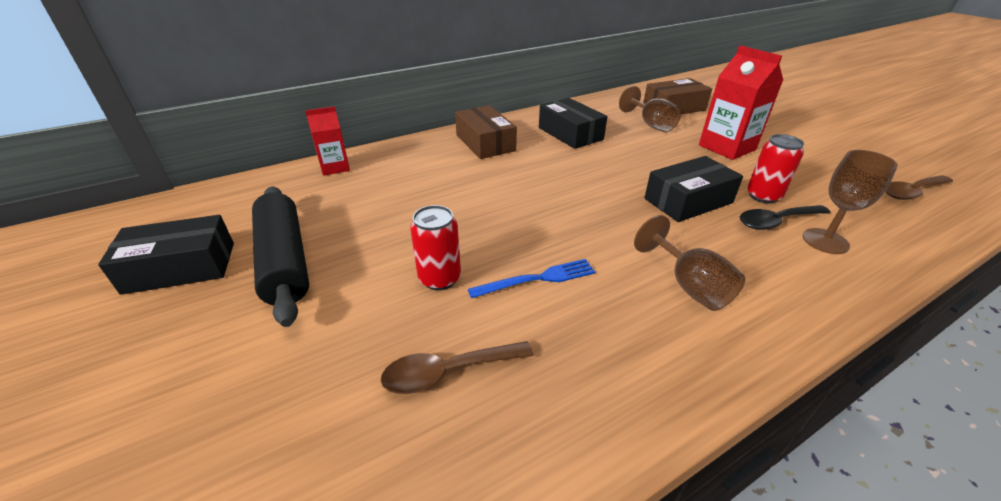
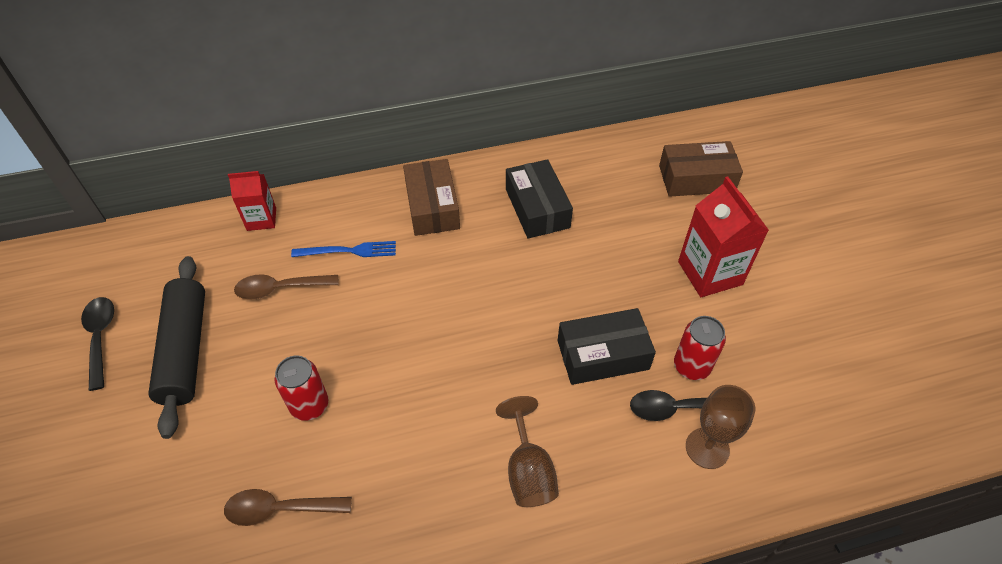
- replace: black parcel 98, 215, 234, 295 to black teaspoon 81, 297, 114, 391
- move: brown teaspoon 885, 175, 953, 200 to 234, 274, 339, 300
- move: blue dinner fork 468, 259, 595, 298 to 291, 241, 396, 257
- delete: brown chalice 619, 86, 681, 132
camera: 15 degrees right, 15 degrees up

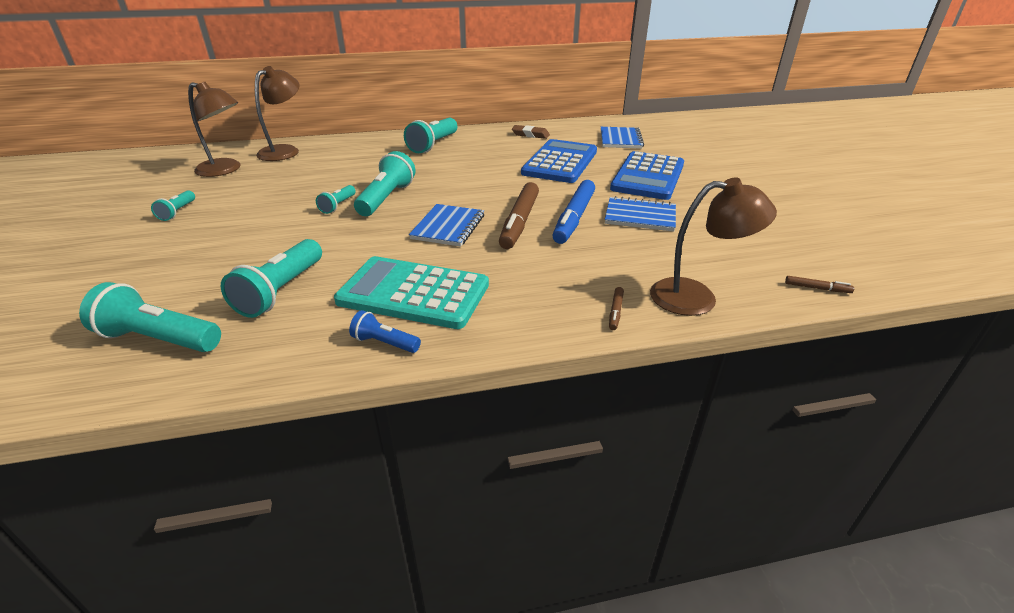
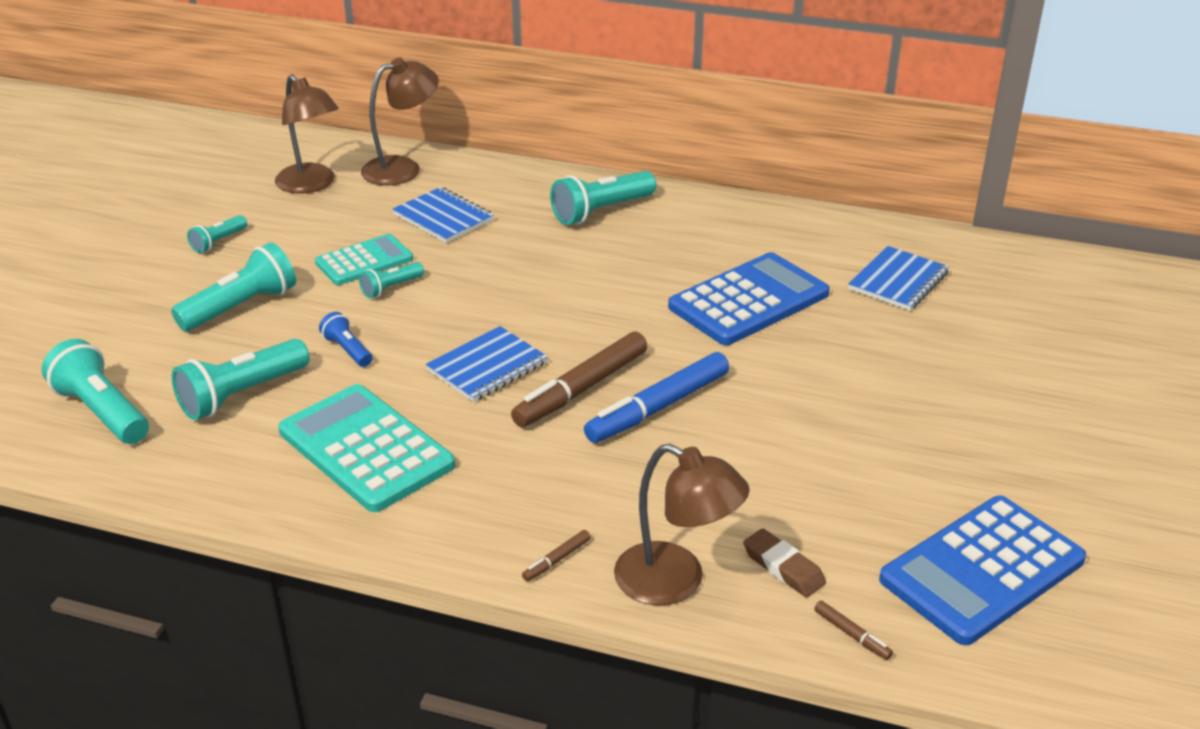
- move: teal pocket torch 354, 151, 416, 216 to 171, 242, 296, 331
- insert: teal calculator 315, 234, 413, 285
- move: blue pocket torch 349, 310, 421, 353 to 319, 312, 372, 367
- move: blue exercise book 605, 196, 676, 231 to 392, 187, 494, 243
- move: brown eraser 512, 125, 550, 139 to 743, 528, 826, 597
- move: blue calculator 610, 151, 684, 200 to 879, 496, 1086, 645
camera: 30 degrees right, 0 degrees up

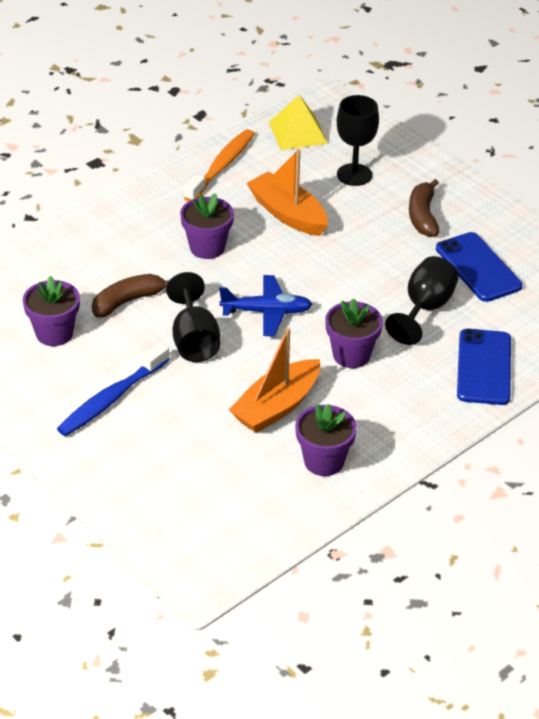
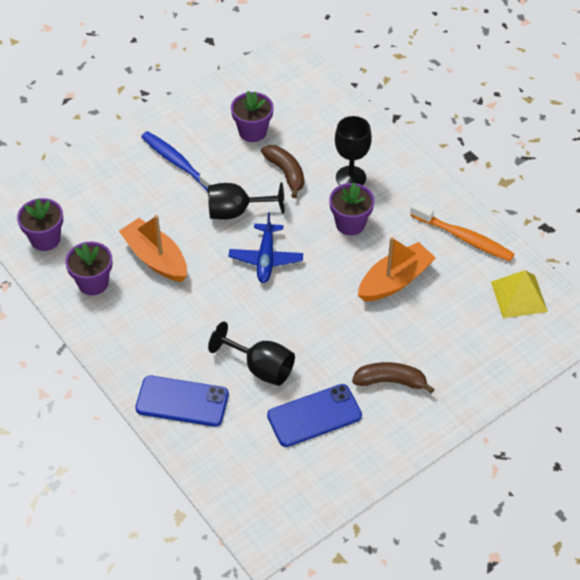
- move: purple potted plant 325, 298, 383, 368 to 17, 198, 63, 251
- move: black chalice 337, 95, 379, 186 to 335, 116, 372, 185
camera: 95 degrees right, 10 degrees up

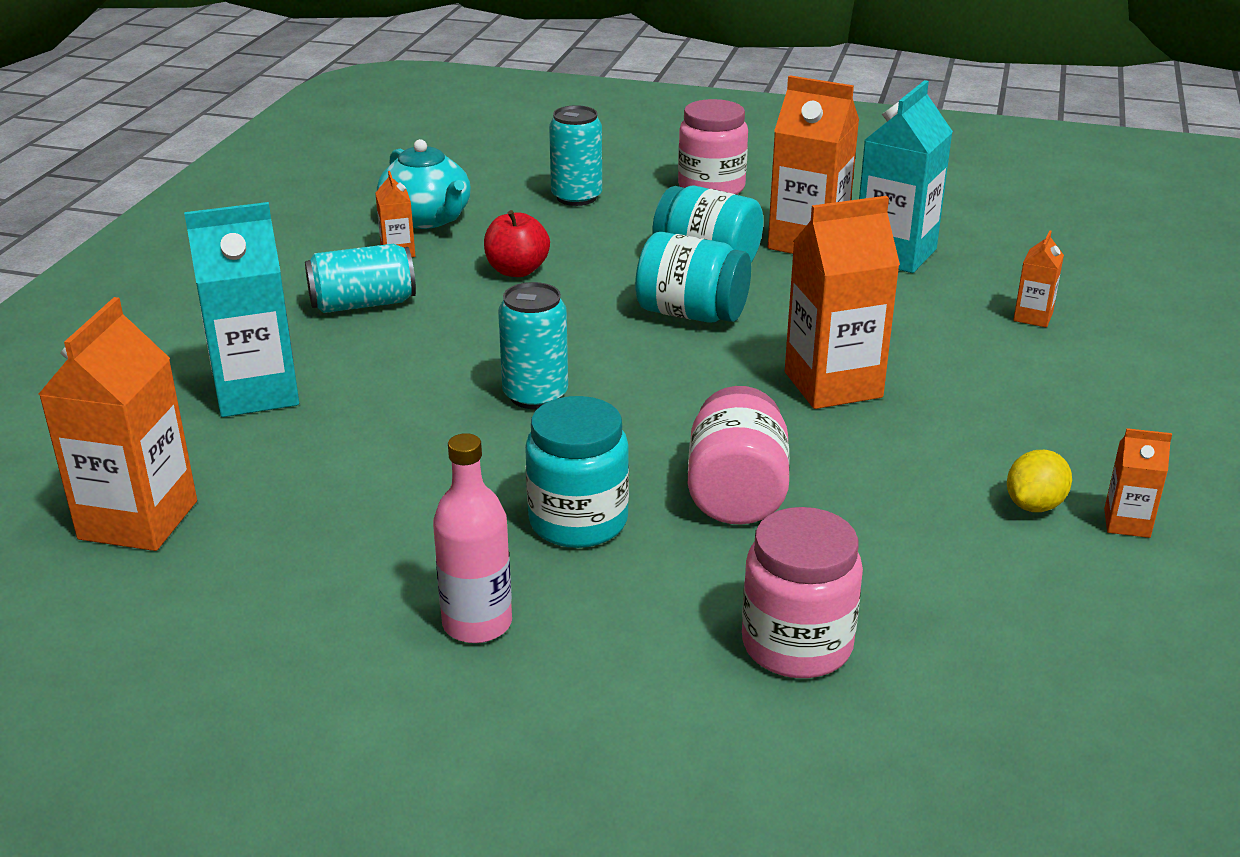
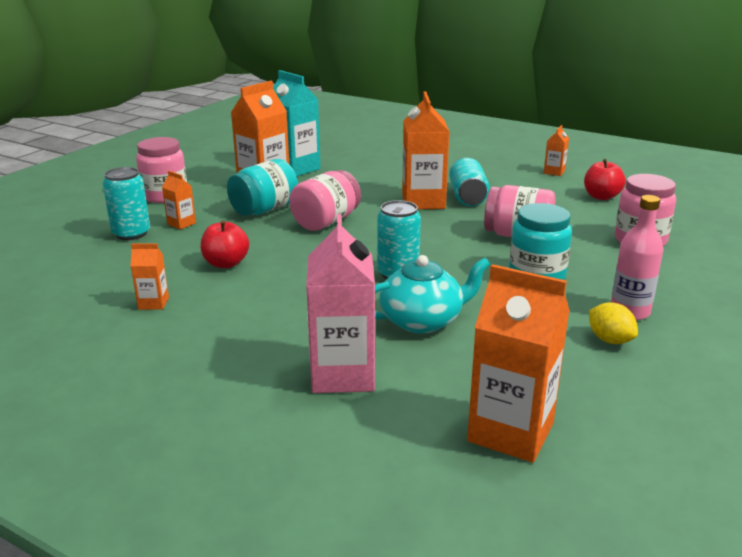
- move: orange carton 1013, 230, 1064, 327 to 162, 171, 196, 230
- recolor: teal jar 635, 232, 751, 323 to rosy jar 289, 170, 361, 231
- recolor: teal carton 184, 202, 299, 417 to rosy carton 306, 214, 375, 393
- move: teal tea pot 377, 139, 471, 229 to 375, 255, 490, 334
- move: teal tin 305, 244, 416, 313 to 449, 158, 490, 206
- insert: red toy apple 584, 159, 626, 200
- move: yellow citrus fruit 1007, 450, 1072, 512 to 589, 302, 638, 344
camera: 75 degrees left, 5 degrees down

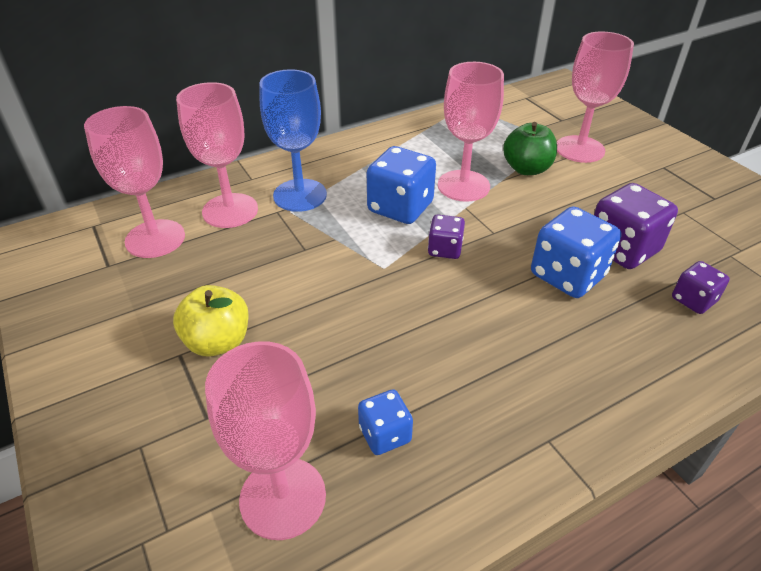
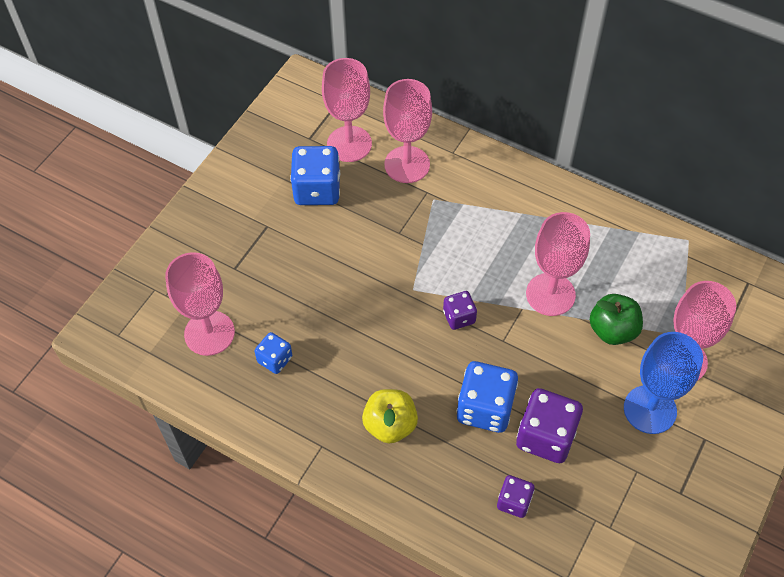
- move: blue die 367, 146, 436, 224 to 290, 146, 340, 205
- move: yellow toy apple 173, 285, 249, 357 to 362, 389, 418, 444
- move: blue chalice 259, 69, 327, 212 to 624, 332, 703, 434
camera: 60 degrees right, 15 degrees up

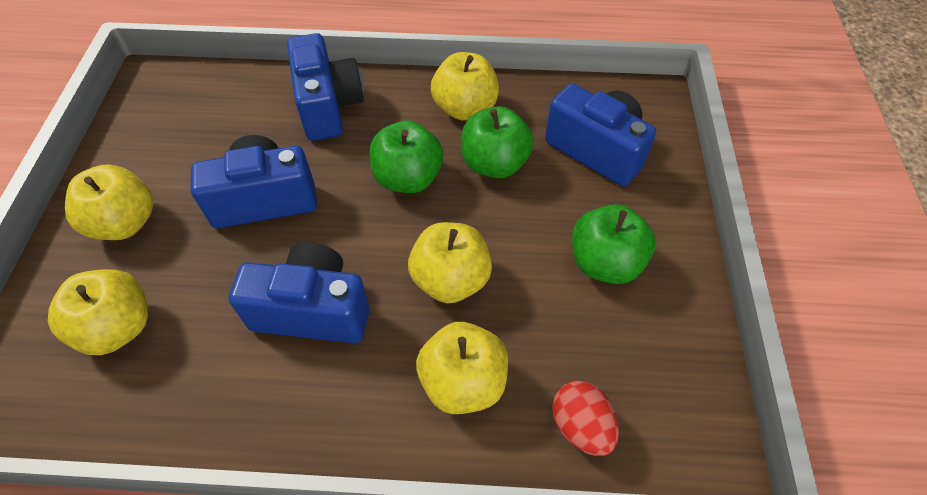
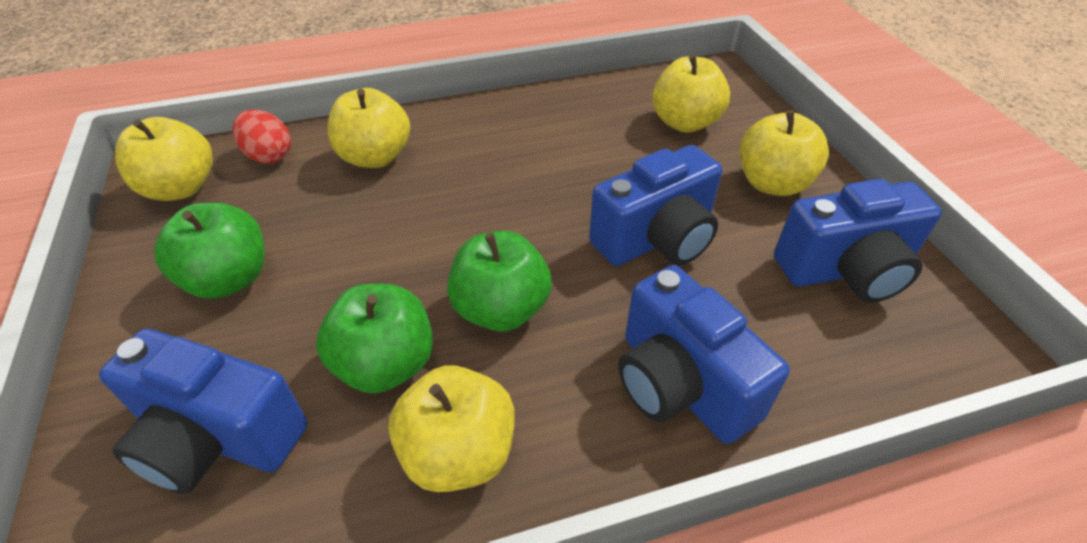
- move: yellow toy apple 408, 222, 492, 303 to 115, 117, 213, 201
- move: blue photo camera 229, 242, 370, 343 to 774, 179, 942, 303
camera: 160 degrees right, 10 degrees down

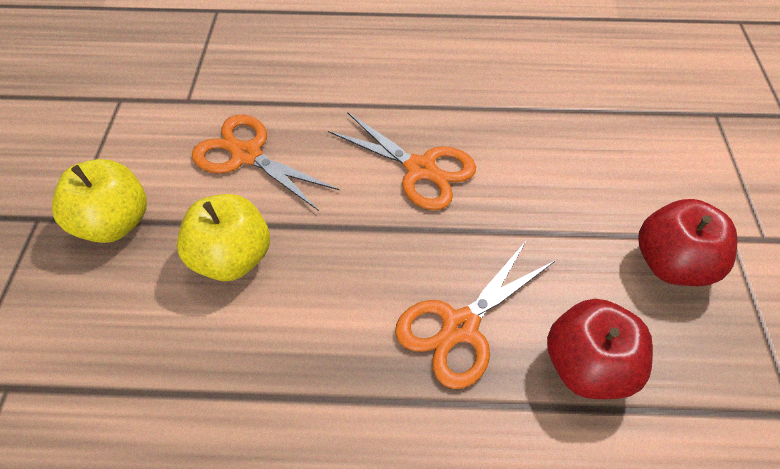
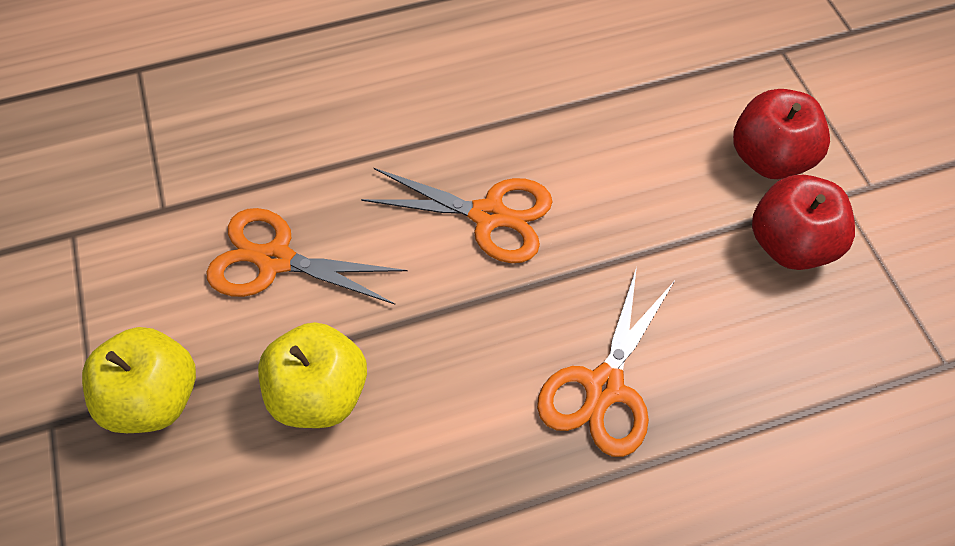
- move: red toy apple 547, 299, 653, 399 to 733, 89, 830, 179
camera: 20 degrees left, 5 degrees up

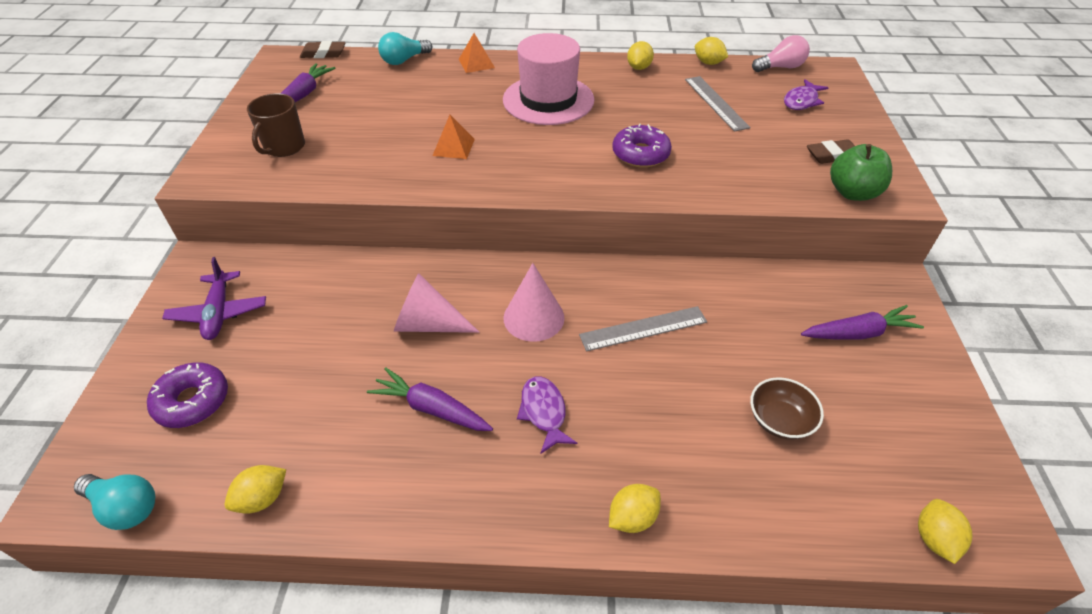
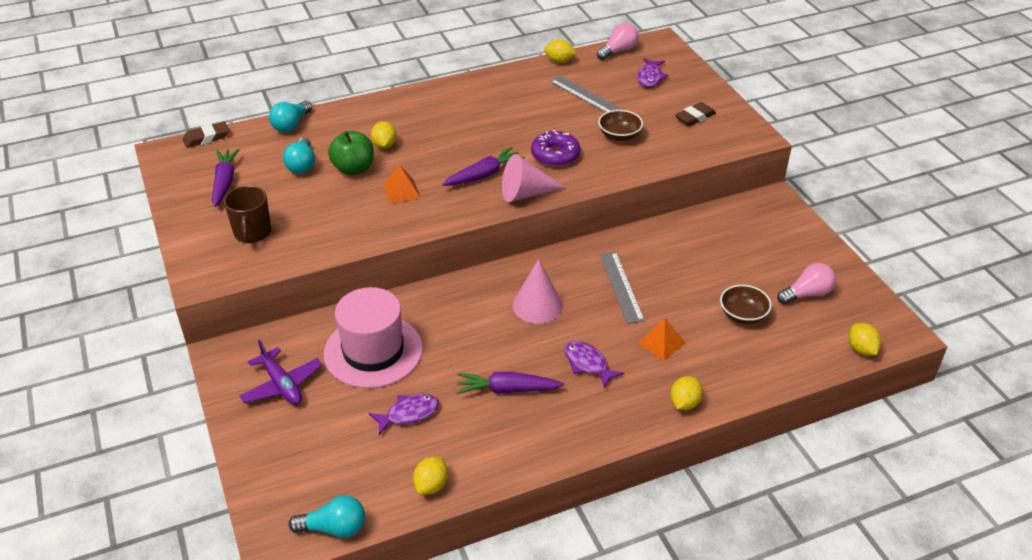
- insert: teal light bulb 283, 137, 315, 174
- move: rosy top hat 503, 33, 594, 125 to 324, 287, 423, 388
- move: emerald toy apple 830, 144, 892, 201 to 328, 131, 374, 175
- insert: purple fish figure 369, 394, 439, 435
- move: yellow citrus fruit 627, 41, 654, 70 to 371, 121, 397, 149
- move: purple toy carrot 801, 305, 924, 340 to 442, 147, 525, 186
- move: rosy cone shape 394, 273, 480, 333 to 502, 154, 566, 202
- insert: brown bowl 598, 110, 643, 141
- rotate: grey measuring stick 579, 306, 707, 351 = 600, 252, 645, 324 60 degrees counterclockwise
- move: orange pyramid shape 459, 33, 495, 73 to 638, 318, 685, 361
- insert: rosy light bulb 777, 263, 836, 305
- delete: purple donut 147, 362, 228, 428
camera: 25 degrees left, 5 degrees down

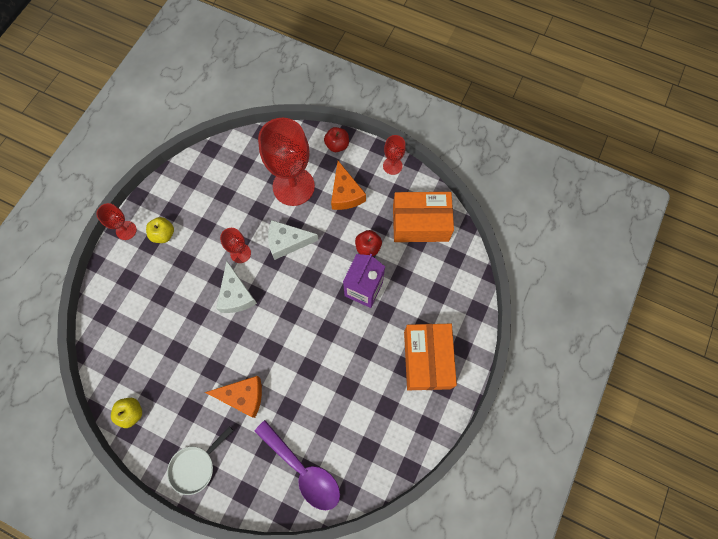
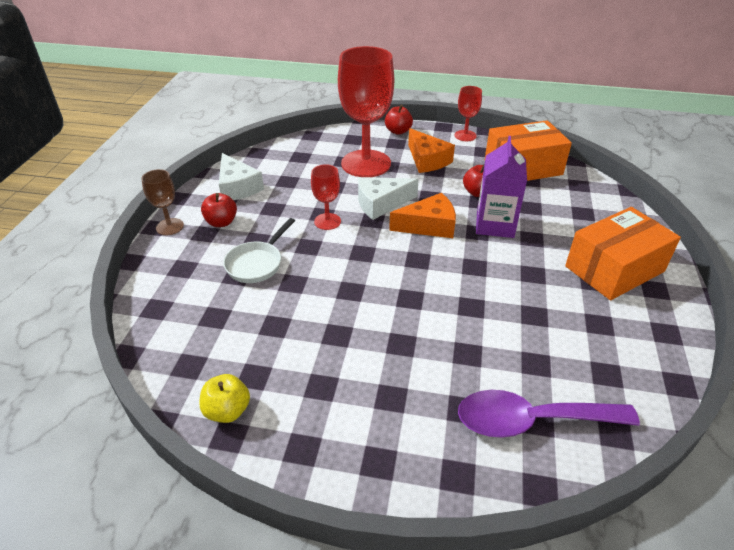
- recolor: red chalice 96, 203, 137, 240 to brown chalice 141, 169, 184, 235
- recolor: yellow toy apple 146, 217, 174, 243 to red toy apple 201, 193, 237, 227
- move: white cheese 216, 261, 257, 313 to 219, 153, 264, 200
- move: white pan 167, 426, 233, 495 to 223, 218, 295, 283
- move: orange cheese 205, 376, 262, 418 to 389, 193, 456, 238
- rotate: purple teaspoon 255, 420, 340, 510 = 458, 390, 640, 438 150 degrees clockwise
- rotate: orange parcel 404, 324, 457, 390 = 565, 207, 681, 300 75 degrees clockwise
camera: 15 degrees left, 30 degrees down

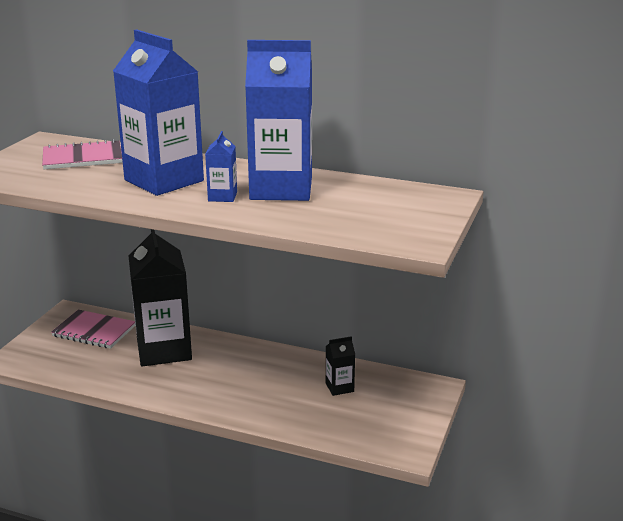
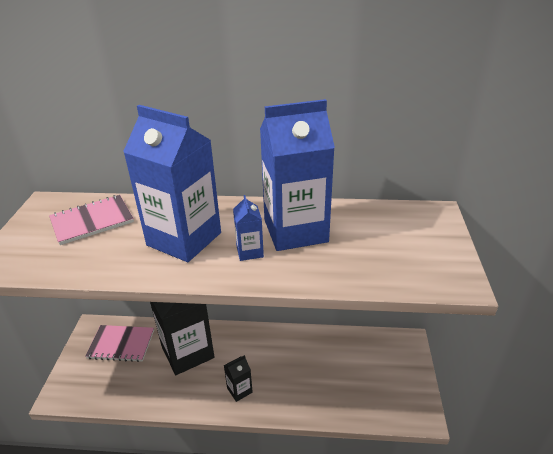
- move: black carton 326, 336, 355, 396 to 224, 355, 253, 402
camera: 15 degrees left, 10 degrees up

